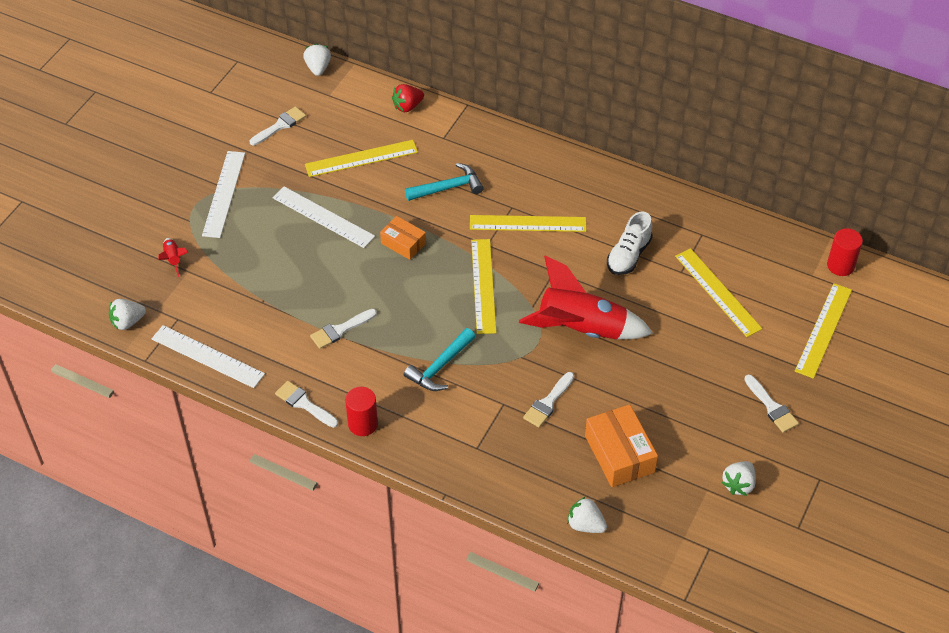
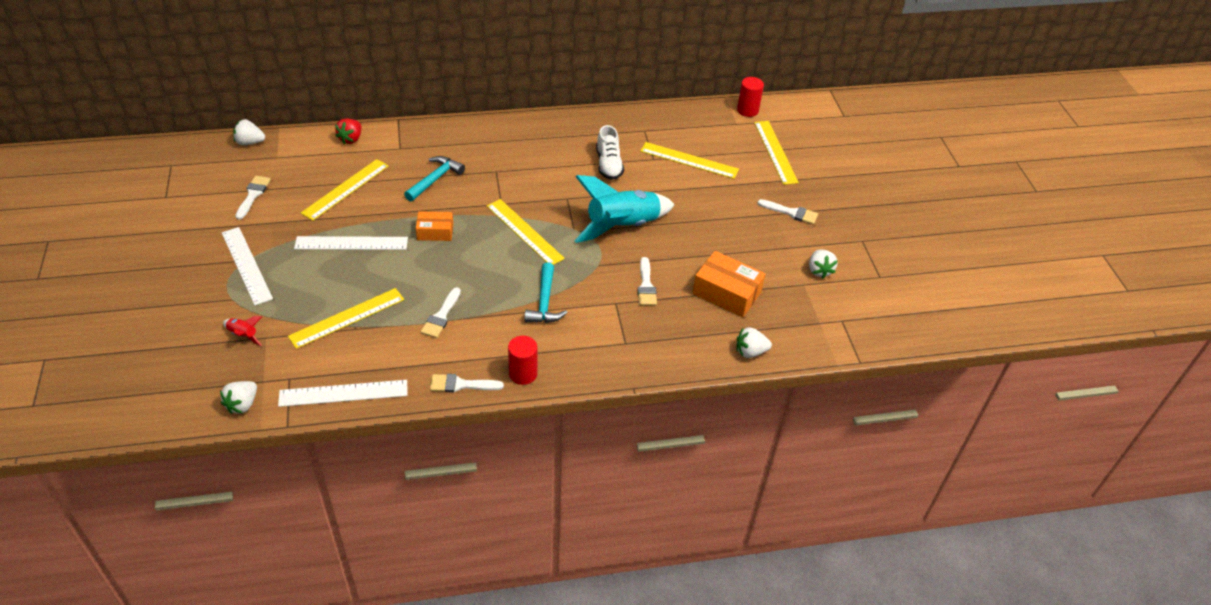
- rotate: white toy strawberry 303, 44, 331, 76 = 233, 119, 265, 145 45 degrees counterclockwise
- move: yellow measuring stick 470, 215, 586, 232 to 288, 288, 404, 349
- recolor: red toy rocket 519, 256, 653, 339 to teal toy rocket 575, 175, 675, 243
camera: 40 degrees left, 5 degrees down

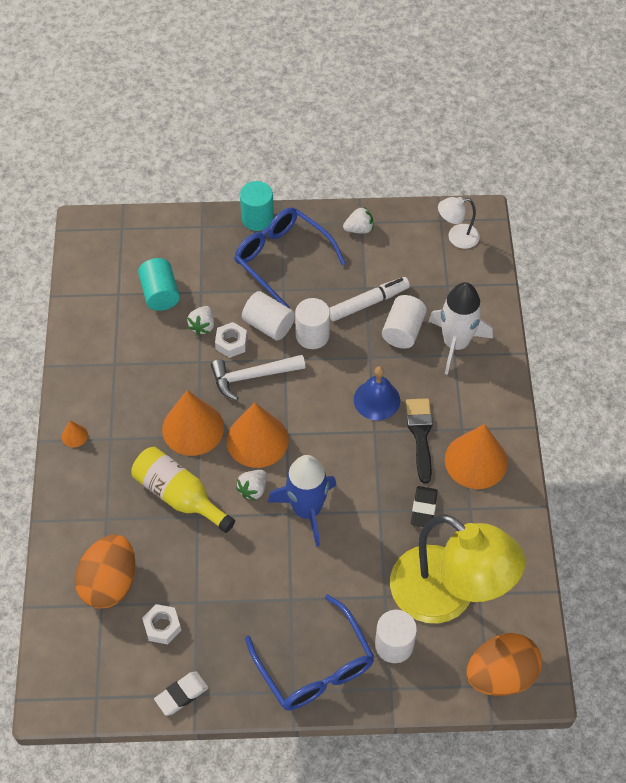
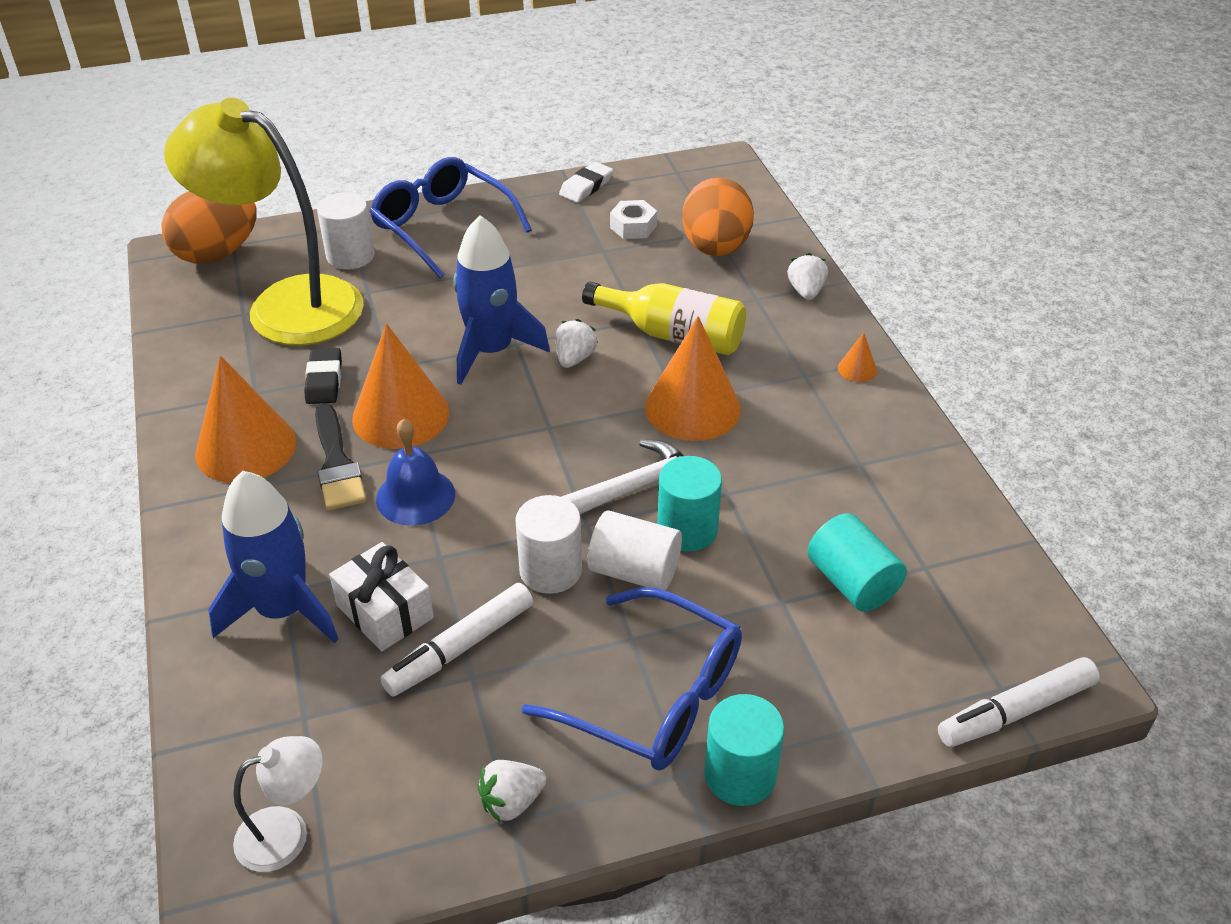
- recolor: white toy rocket 429, 282, 493, 375 to blue toy rocket 208, 471, 338, 643
- replace: white cylinder shape 382, 295, 427, 349 to white wrapped gift 329, 542, 434, 652
- move: orange cone shape 227, 402, 289, 468 to 352, 324, 449, 449
- replace: white nut 215, 322, 247, 358 to teal cylinder shape 657, 456, 722, 552
- move: white toy strawberry 187, 306, 214, 335 to 787, 253, 828, 300
- insert: white marker 938, 657, 1100, 747
camera: 165 degrees right, 15 degrees down

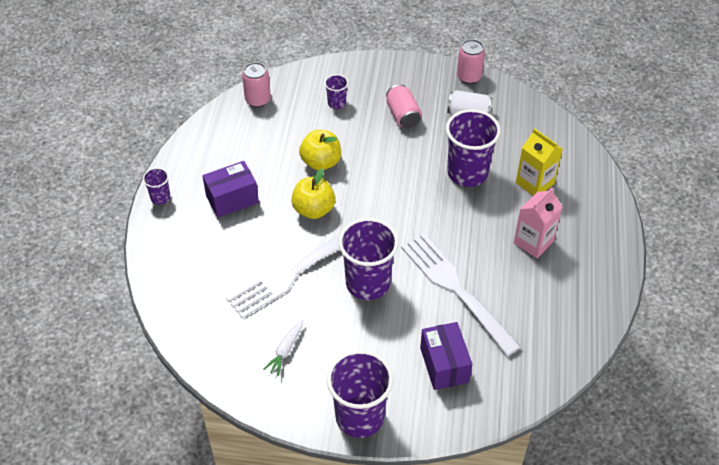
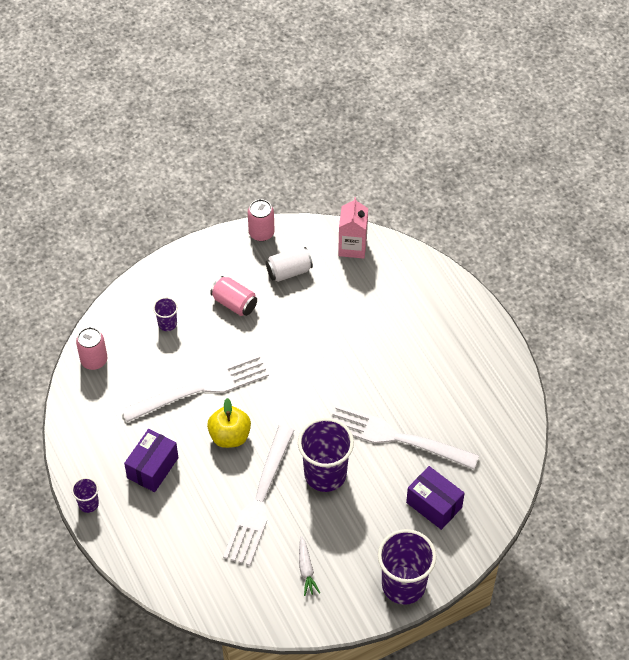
- replace: yellow toy apple 299, 130, 341, 170 to white dinner fork 121, 354, 269, 422
- move: rosy carton 514, 187, 562, 258 to 338, 197, 368, 259
- delete: purple cup 446, 109, 501, 187
- delete: yellow carton 516, 128, 563, 196
camera: 35 degrees left, 5 degrees up

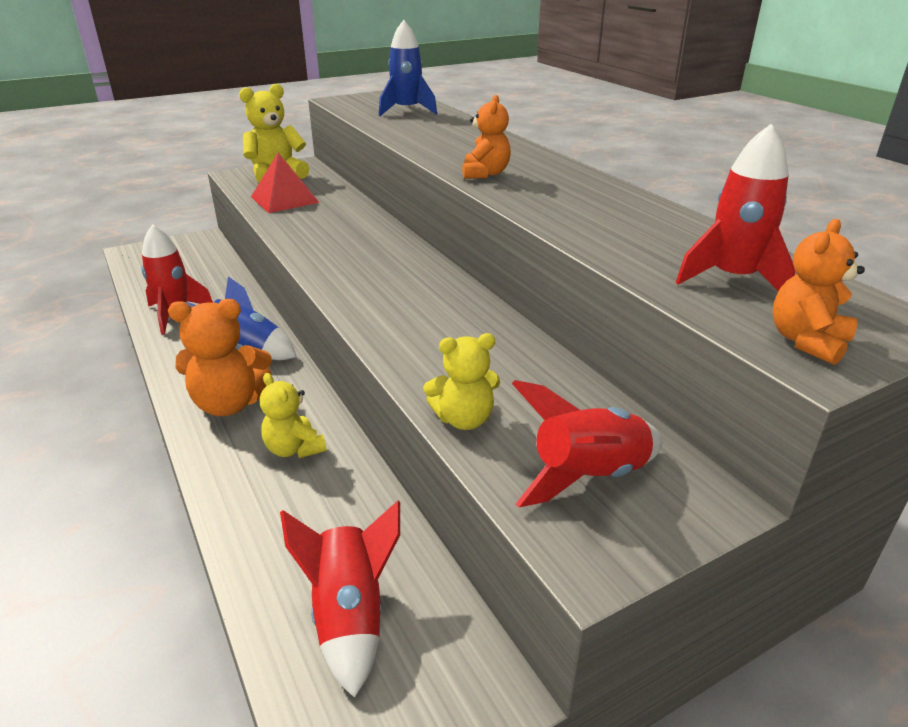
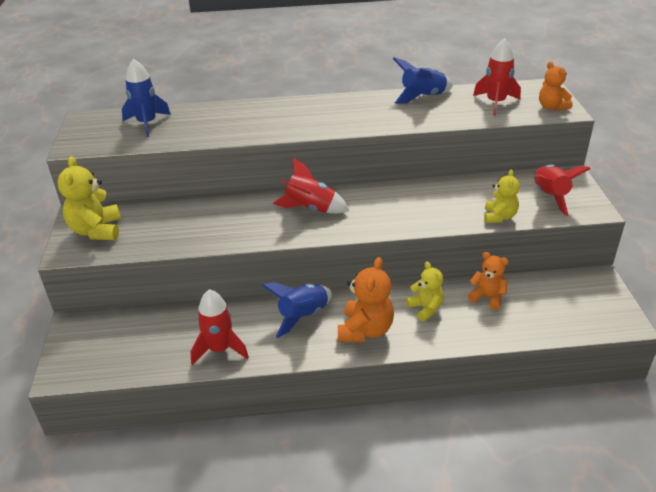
- move: red toy rocket 280, 501, 400, 698 to 273, 158, 349, 214
- insert: blue toy rocket 393, 57, 453, 104
- rotate: yellow stuffed bear 260, 373, 327, 458 = 406, 262, 444, 322 105 degrees counterclockwise
- move: orange stuffed bear 462, 95, 511, 179 to 468, 252, 508, 310
- delete: red pyramid shape 251, 153, 320, 213
camera: 65 degrees left, 5 degrees up

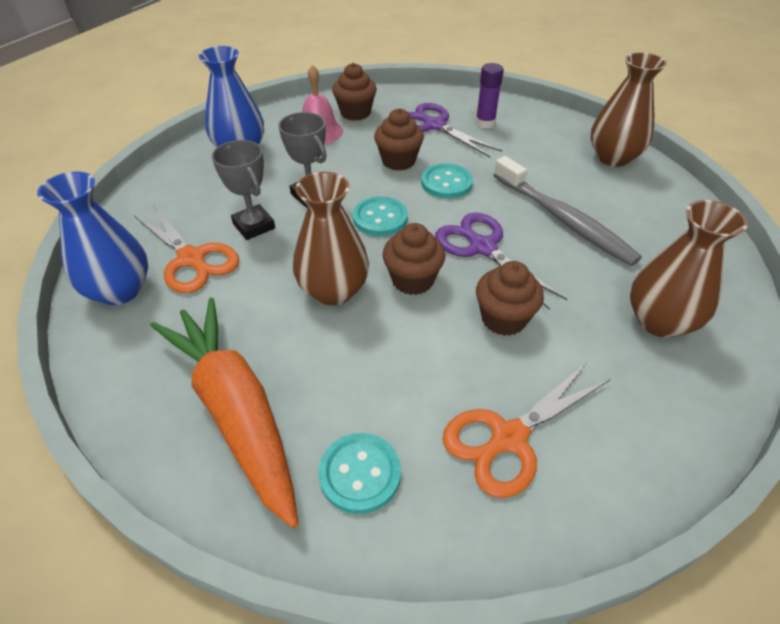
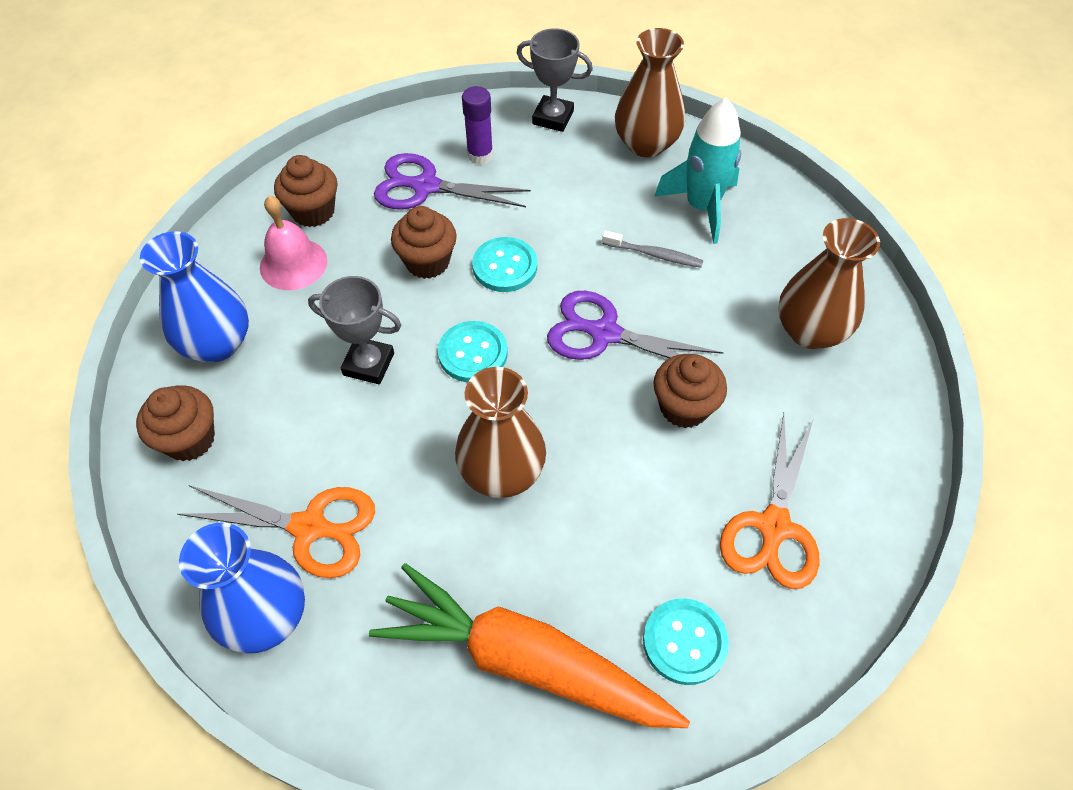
- move: brown fairy cake 382, 223, 446, 295 to 136, 385, 215, 461
- move: grey award cup 212, 140, 275, 240 to 517, 28, 593, 132
- resize: grey dental brush 494, 156, 642, 266 = 602, 231, 703, 268 x0.49
- insert: teal toy rocket 654, 98, 741, 244
camera: 35 degrees left, 10 degrees up

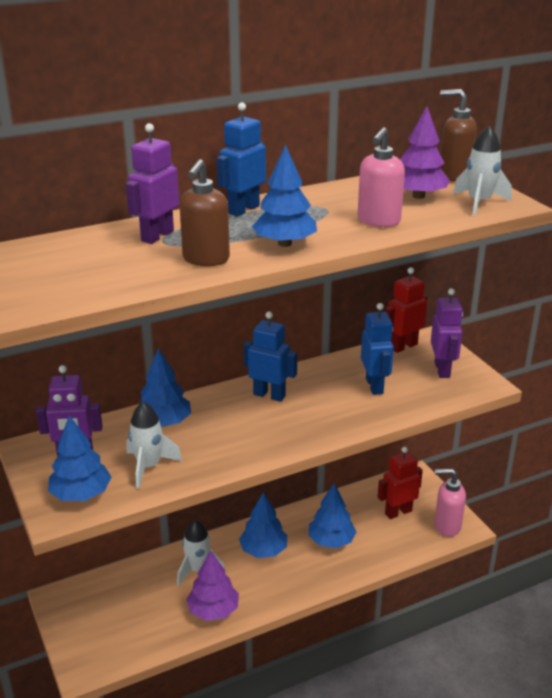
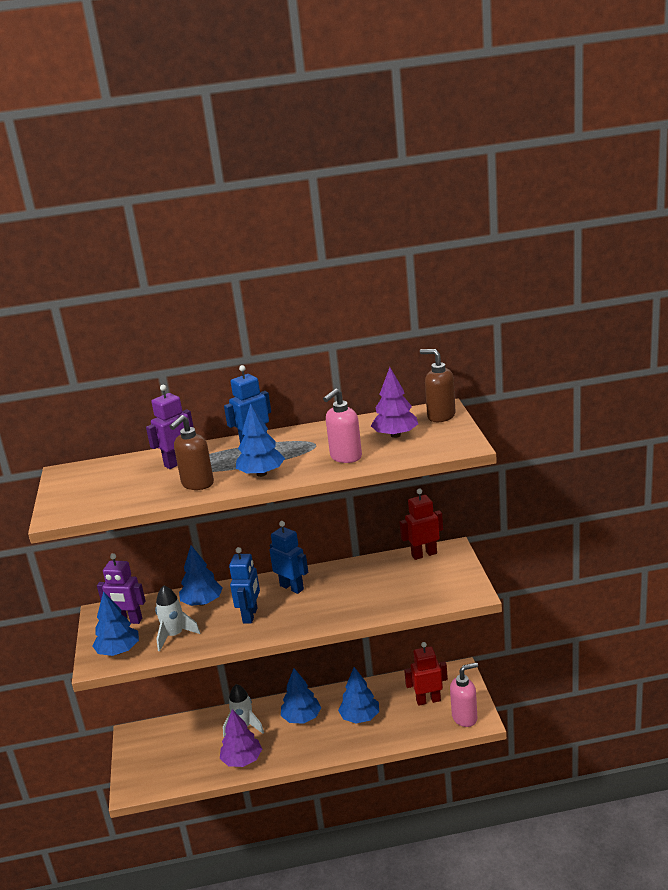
- move: blue toy robot 361, 303, 394, 395 to 229, 547, 260, 624
- rotate: rosy pump bottle 434, 468, 466, 537 = 450, 662, 478, 727 135 degrees clockwise
- delete: purple toy robot 431, 288, 463, 378
- delete: white toy rocket 453, 125, 512, 216
camera: 20 degrees right, 5 degrees down

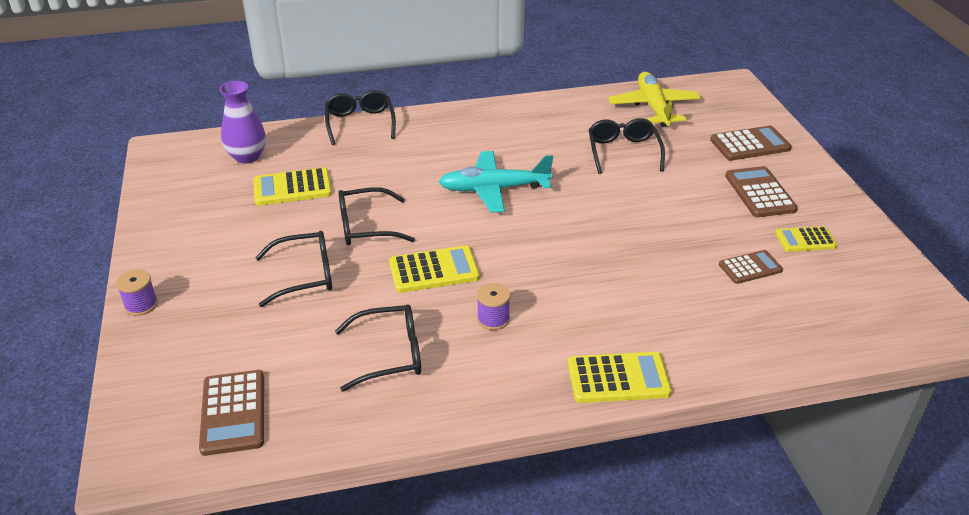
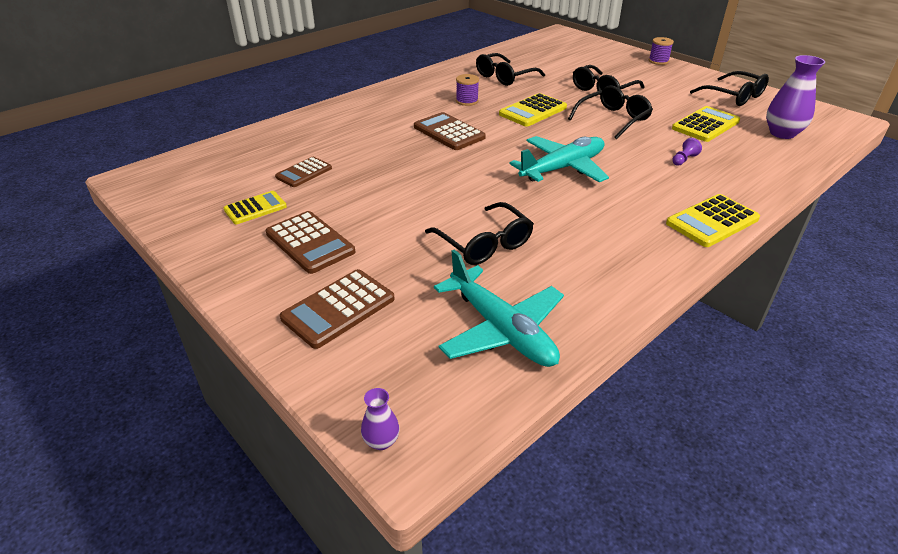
- insert: purple tall vase 361, 388, 400, 450
- move: brown calculator 199, 370, 264, 456 to 414, 112, 486, 150
- recolor: yellow toy plane 608, 72, 701, 127 to teal toy plane 434, 249, 564, 367
- move: yellow calculator 568, 352, 672, 403 to 666, 194, 760, 247
- insert: purple game pawn 672, 138, 702, 166
- move: black glasses 325, 90, 396, 145 to 690, 71, 769, 106
camera: 150 degrees right, 0 degrees up

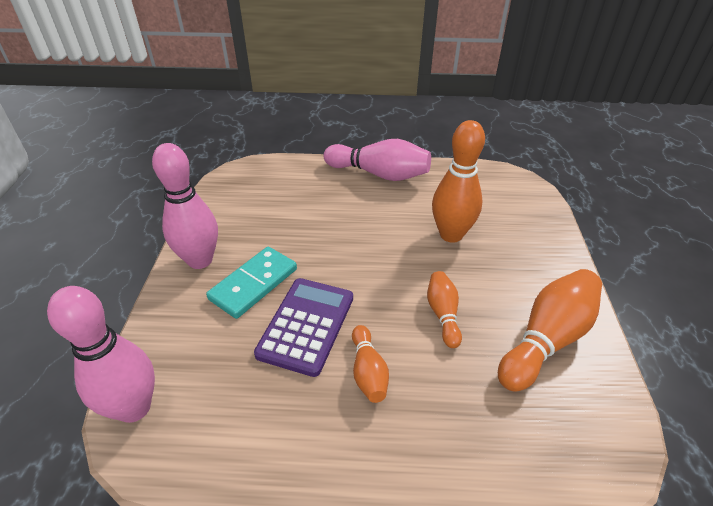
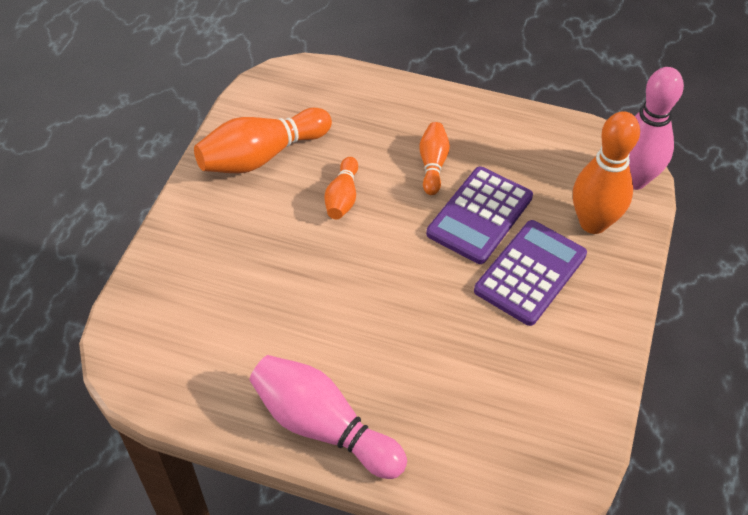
- replace: teal domino tile 206, 247, 297, 319 to purple calculator 474, 220, 587, 326
- move: orange bowling pin 432, 120, 485, 243 to 573, 111, 640, 234
- delete: rosy bowling pin 152, 143, 218, 269
camera: 165 degrees left, 10 degrees up

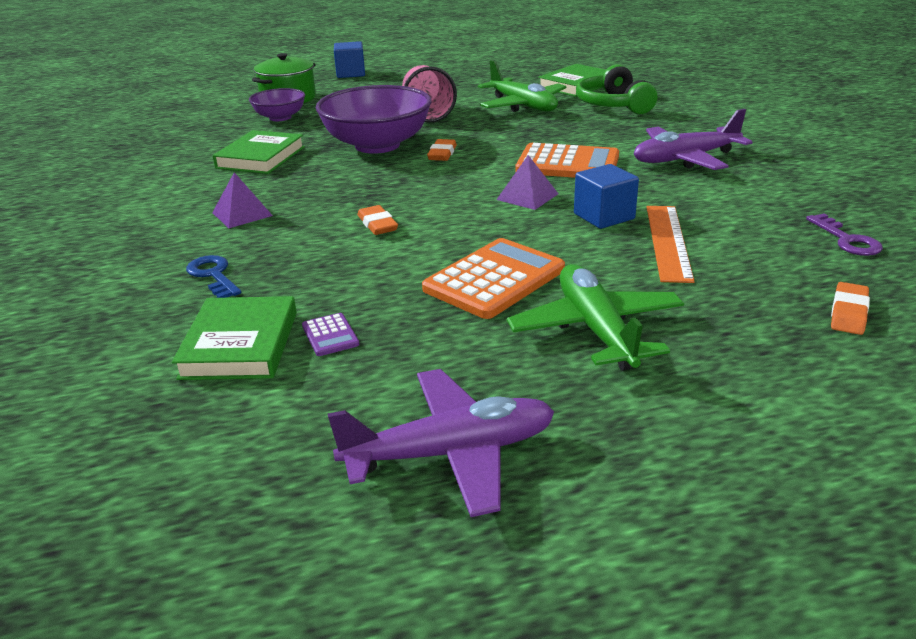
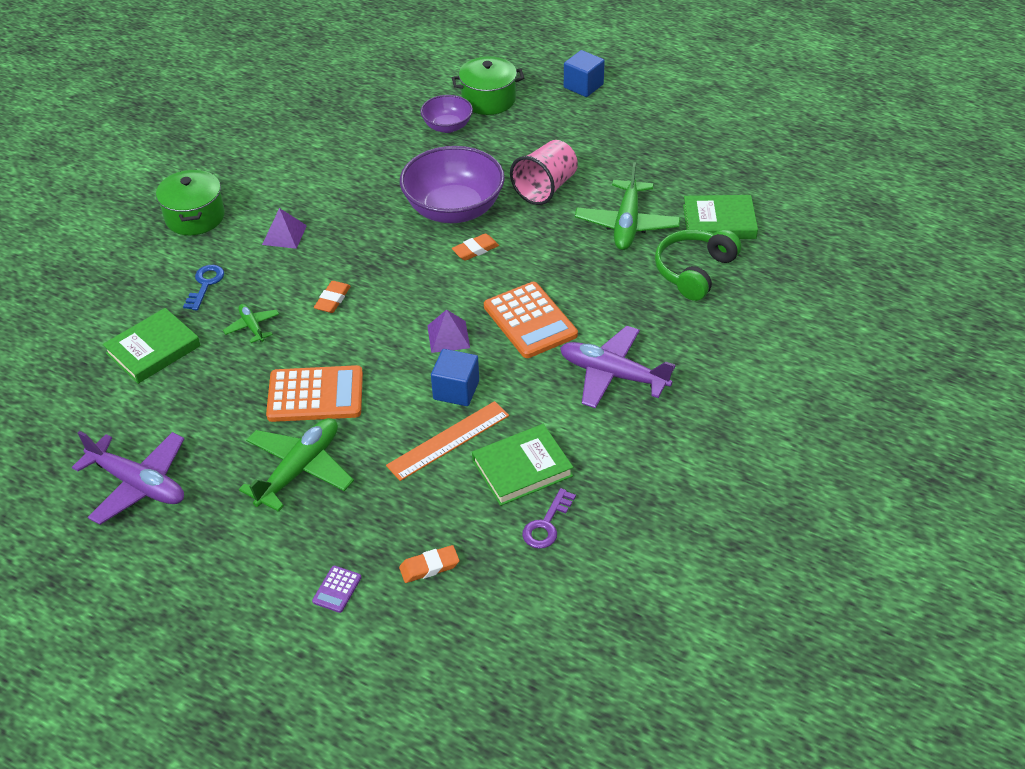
- insert: emerald stockpot 156, 169, 225, 235
- insert: emerald toy plane 223, 304, 279, 343
- move: purple calculator 302, 313, 359, 356 to 312, 566, 362, 613
- move: emerald hardback 213, 130, 305, 174 to 472, 424, 573, 506
camera: 45 degrees right, 15 degrees up

